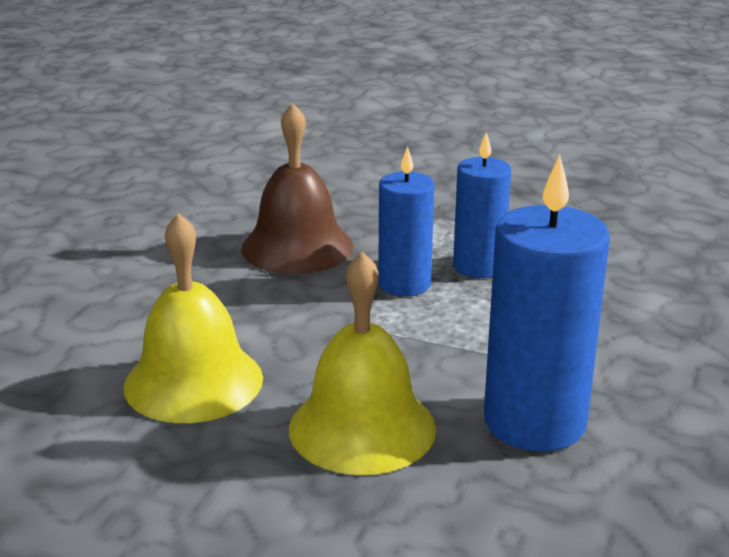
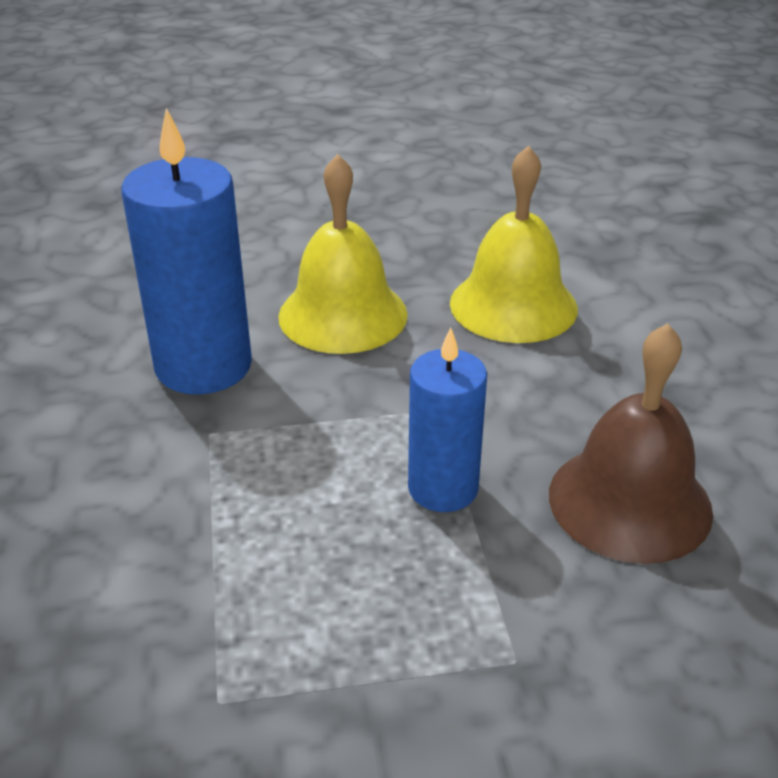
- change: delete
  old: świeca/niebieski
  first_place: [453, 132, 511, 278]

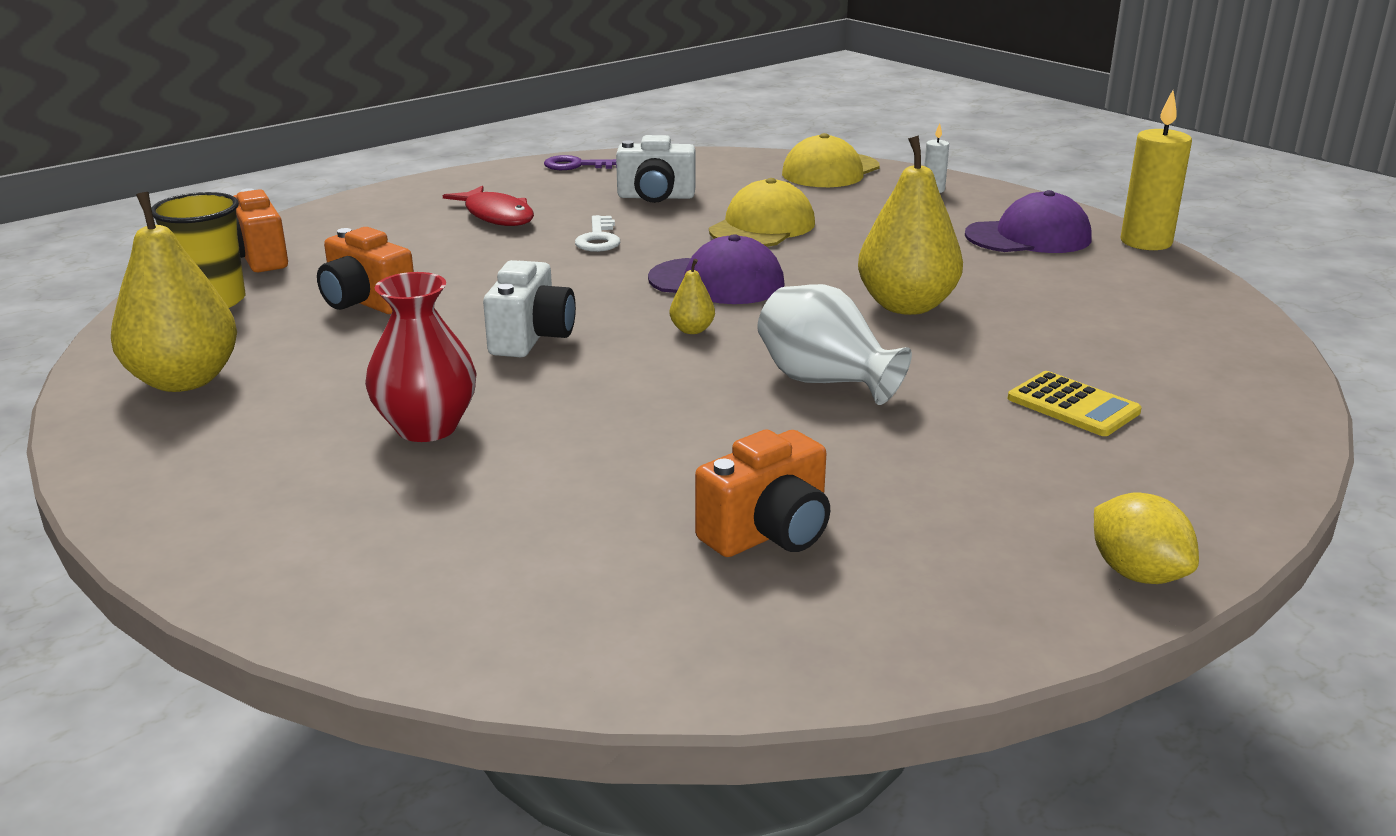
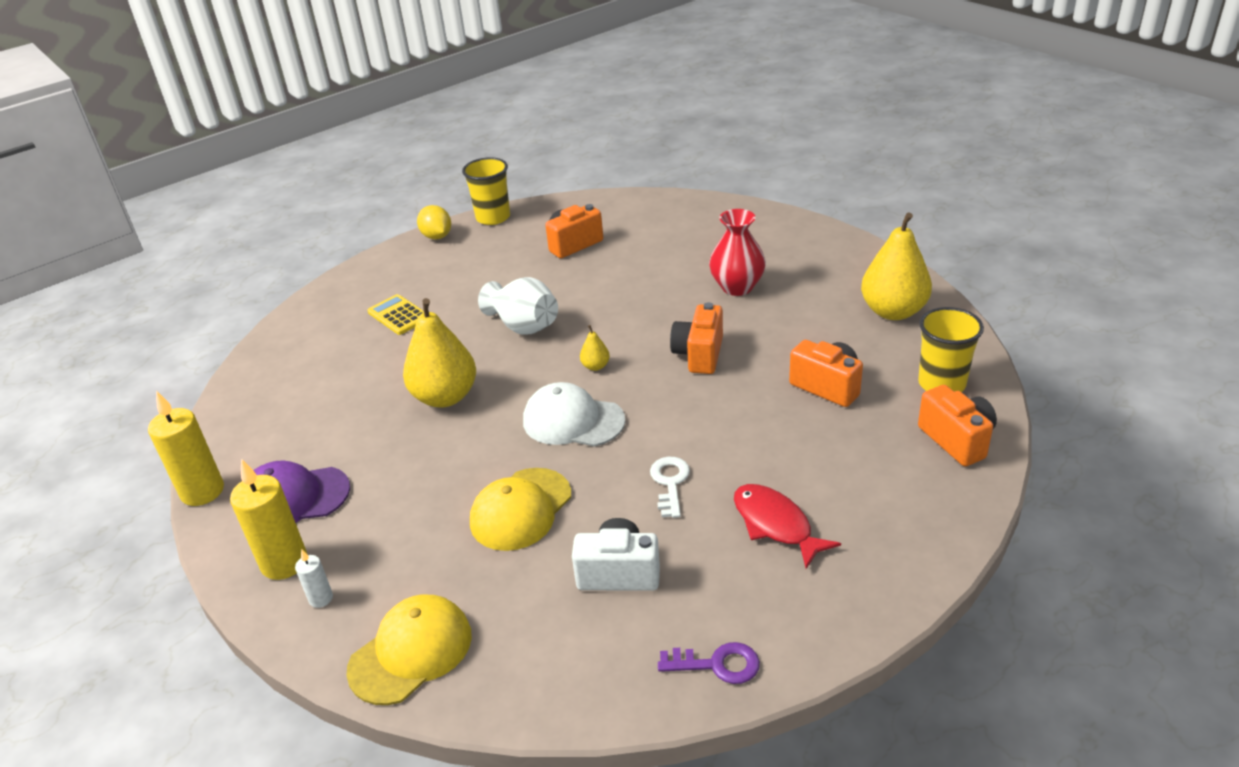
- change: insert
  new: świeca/żółty
  second_place: [230, 459, 307, 580]
- change: insert
  new: szklanka/żółty
  second_place: [462, 157, 510, 225]
- change: recolor
  old: aparat fotograficzny/biały
  new: aparat fotograficzny/pomarańczowy
  first_place: [483, 260, 576, 357]
  second_place: [670, 302, 723, 374]
- change: recolor
  old: czapka/fioletowy
  new: czapka/biały
  first_place: [648, 234, 785, 304]
  second_place: [523, 382, 625, 447]

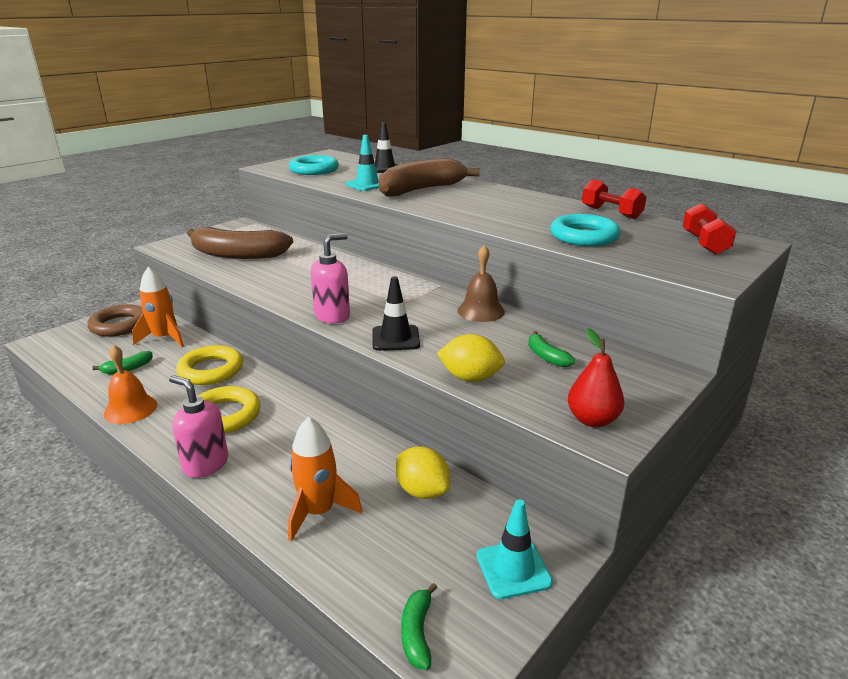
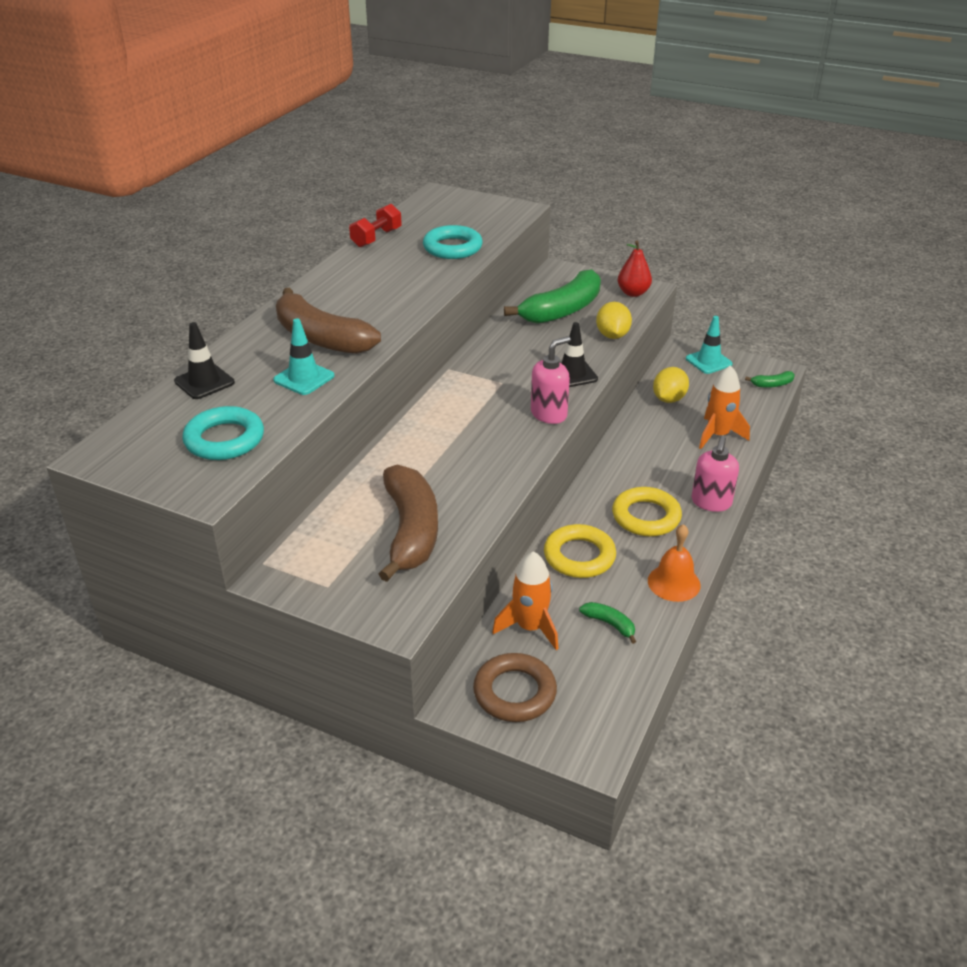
- change: delete
  old: dzwonek/brązowy
  first_place: [457, 245, 505, 322]
- change: delete
  old: hantel/czerwony
  first_place: [682, 203, 737, 255]
- change: rotate
  old: dozownik mydła/różowy
  first_place: [311, 233, 350, 323]
  second_place: [531, 336, 571, 424]
  degrees: 105
- change: resize
  old: banan/zielony
  first_place: [528, 331, 575, 367]
  second_place: [504, 269, 601, 324]
  factor: 2.36

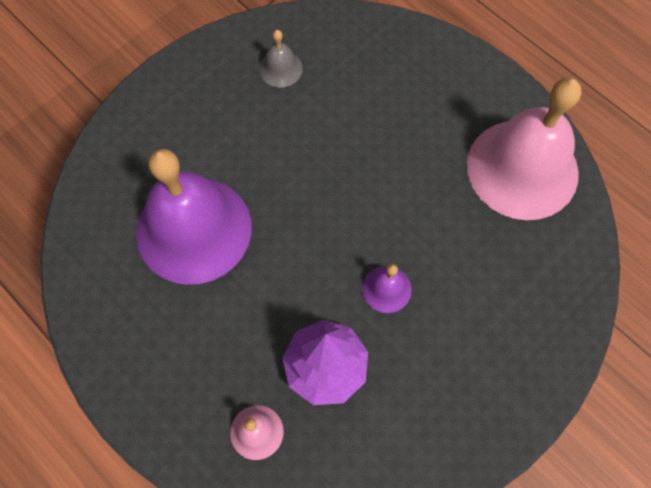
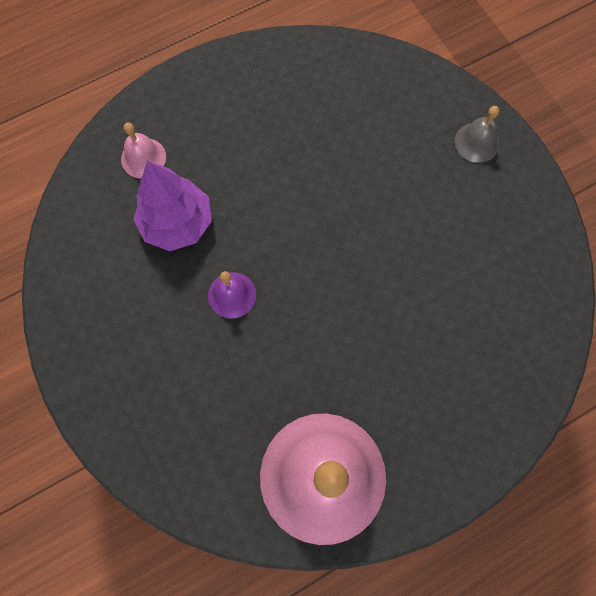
- change: delete
  old: dzwonek/fioletowy
  first_place: [136, 149, 252, 285]
- change: move
  old: dzwonek/szary
  first_place: [259, 30, 303, 88]
  second_place: [455, 106, 500, 163]

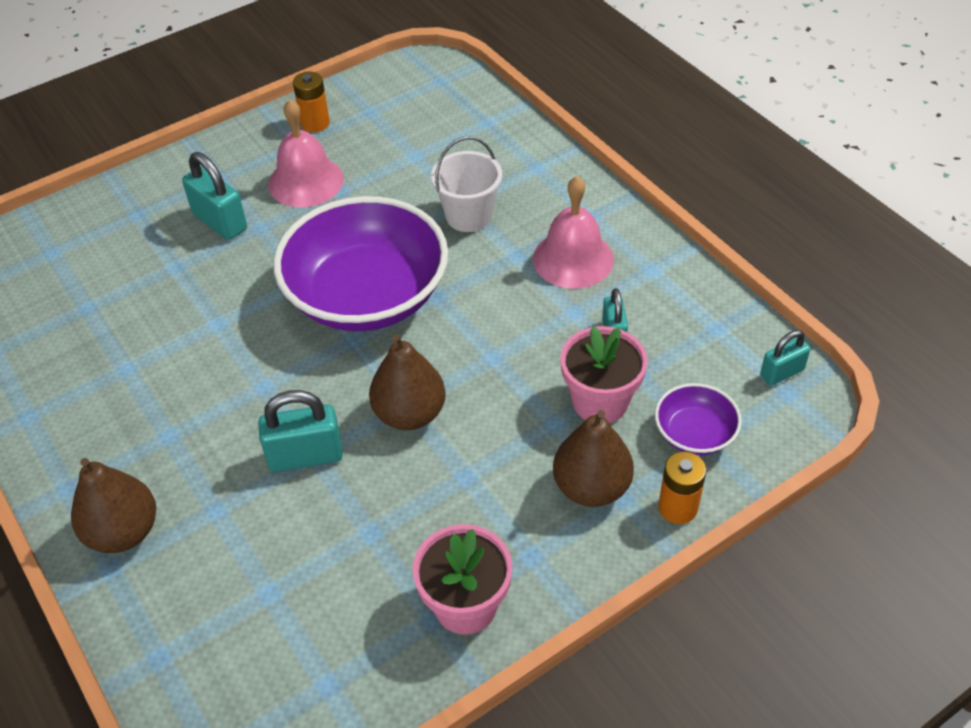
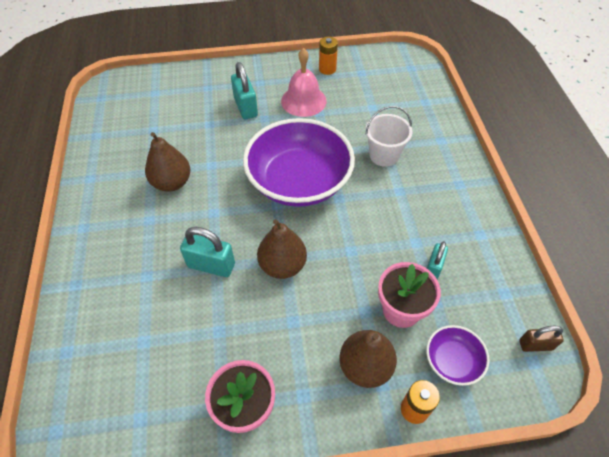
- change: delete
  old: dzwonek/różowy
  first_place: [533, 176, 614, 289]
- change: move
  old: gruszka/brązowy
  first_place: [71, 458, 156, 553]
  second_place: [145, 132, 190, 192]
- change: recolor
  old: kłódka/turkusowy
  new: kłódka/brązowy
  first_place: [760, 330, 811, 386]
  second_place: [519, 326, 564, 352]

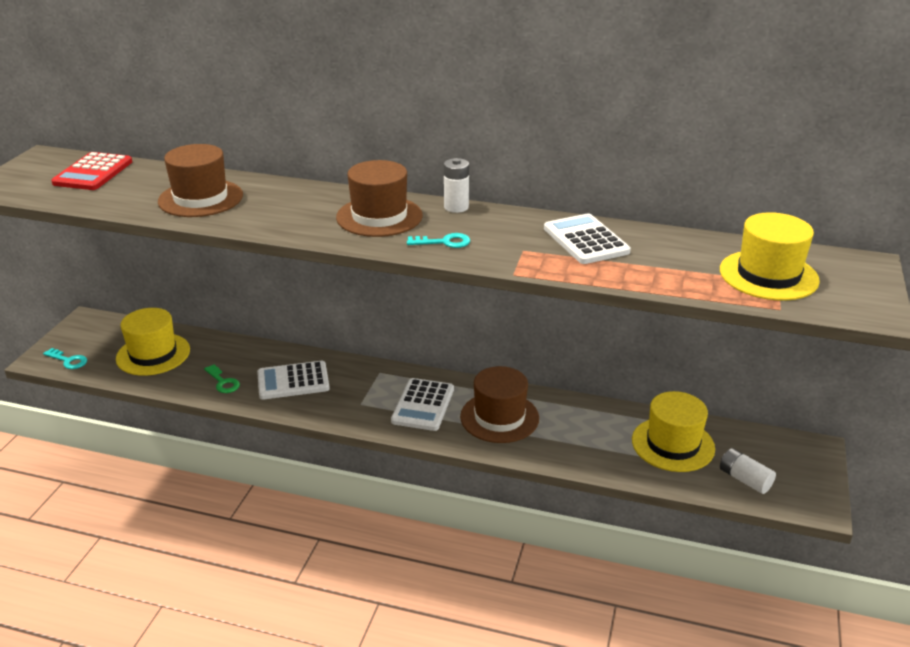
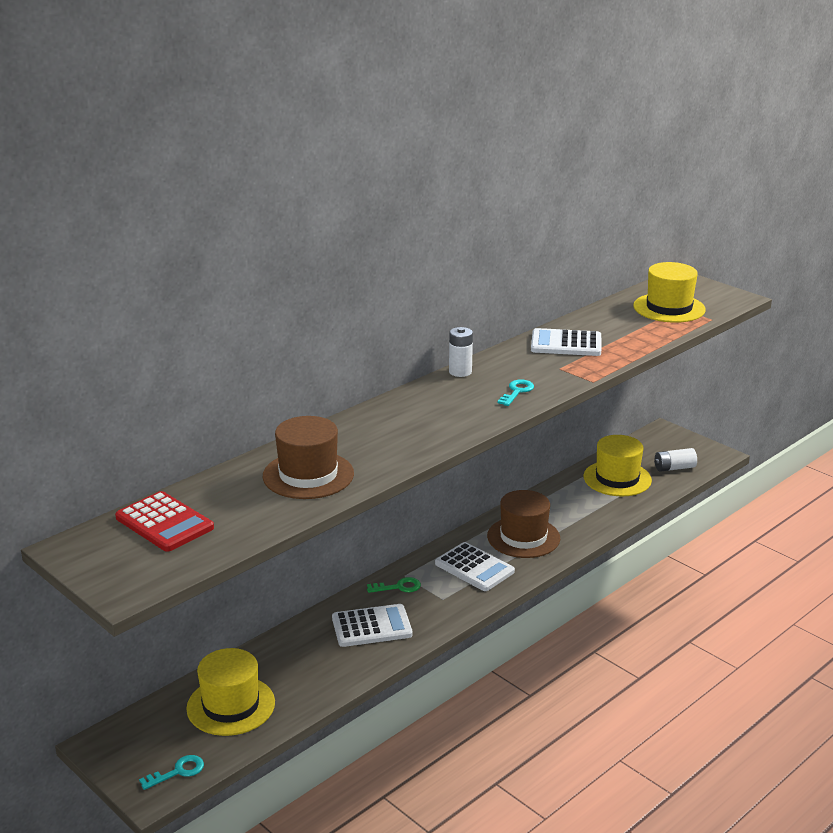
- change: delete
  old: kapelusz/brązowy
  first_place: [336, 160, 423, 237]
- change: move
  old: klucz/zielony
  first_place: [204, 364, 240, 393]
  second_place: [367, 577, 421, 593]
- change: rotate
  old: kalkulator/biały
  first_place: [257, 361, 330, 400]
  second_place: [332, 604, 413, 647]
  degrees: -120

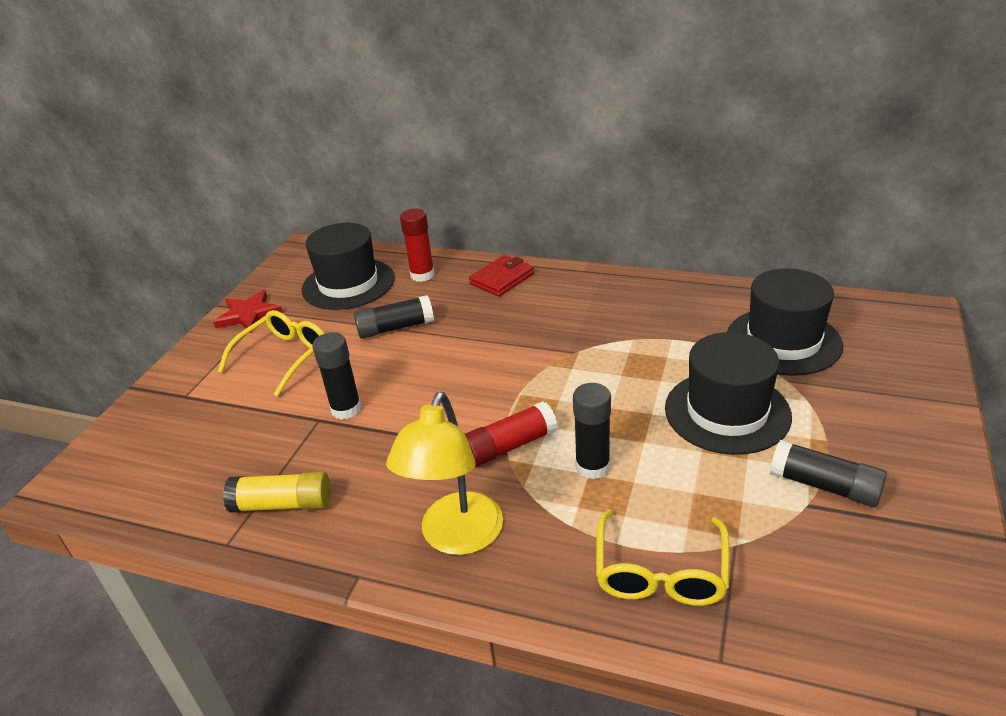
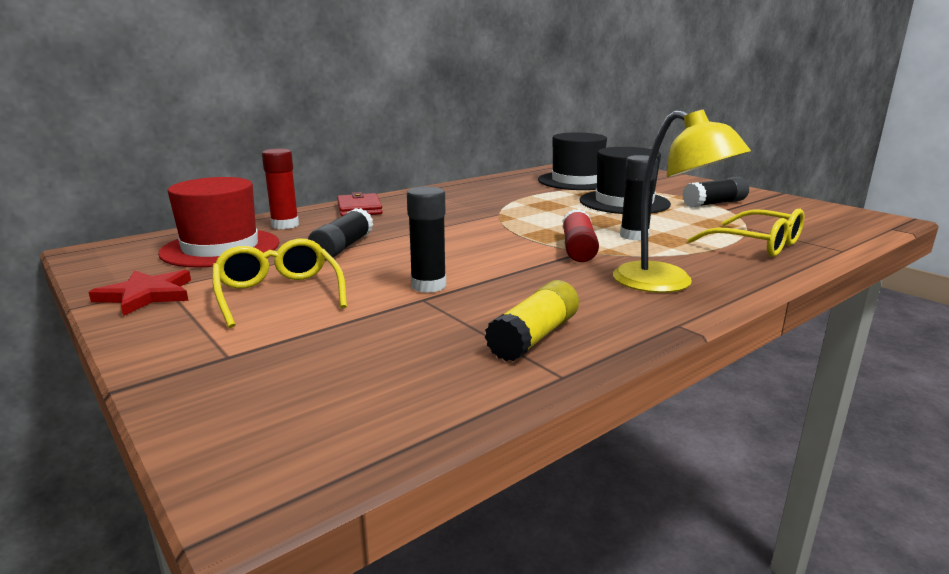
- change: recolor
  old: kapelusz/czarny
  new: kapelusz/czerwony
  first_place: [301, 223, 395, 310]
  second_place: [158, 177, 279, 267]

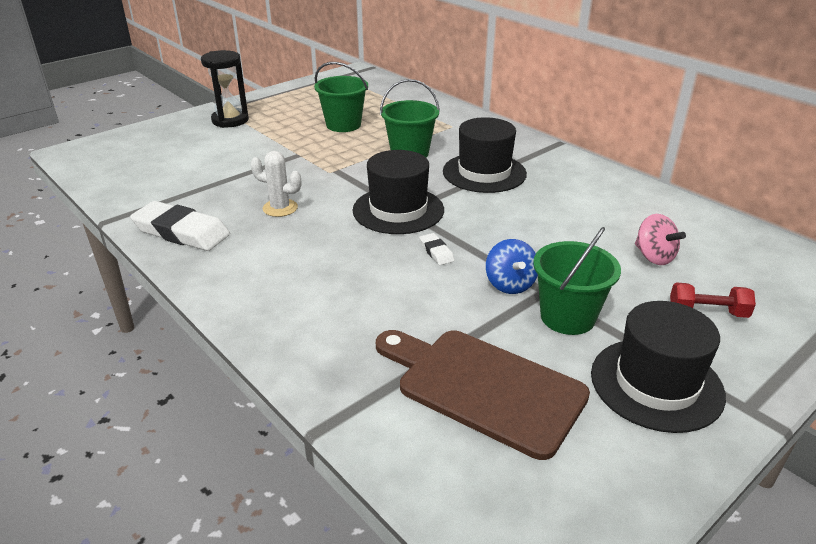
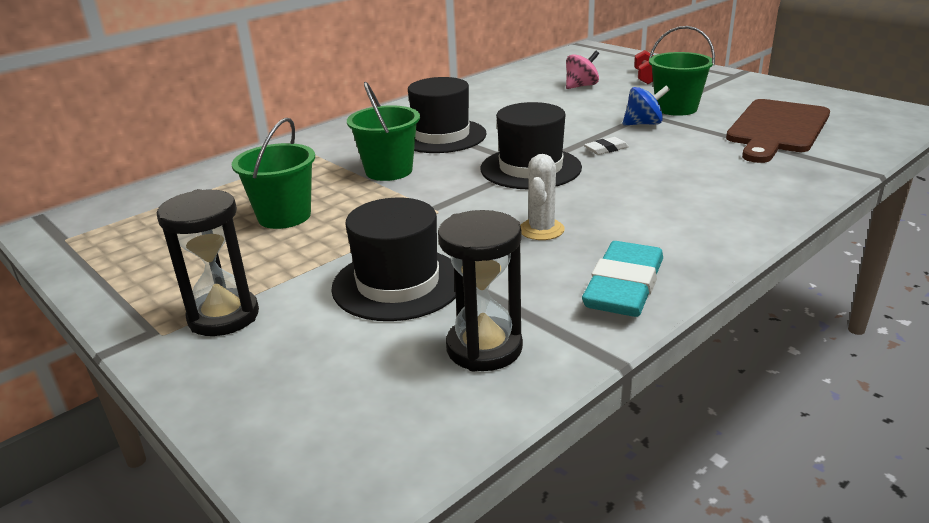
- change: insert
  new: klepsydra/czarny
  second_place: [438, 210, 523, 372]
- change: move
  old: kapelusz/czarny
  first_place: [591, 301, 726, 433]
  second_place: [331, 198, 456, 321]
- change: recolor
  old: gumka do mazania/biały
  new: gumka do mazania/turkusowy
  first_place: [130, 201, 230, 251]
  second_place: [582, 241, 663, 317]

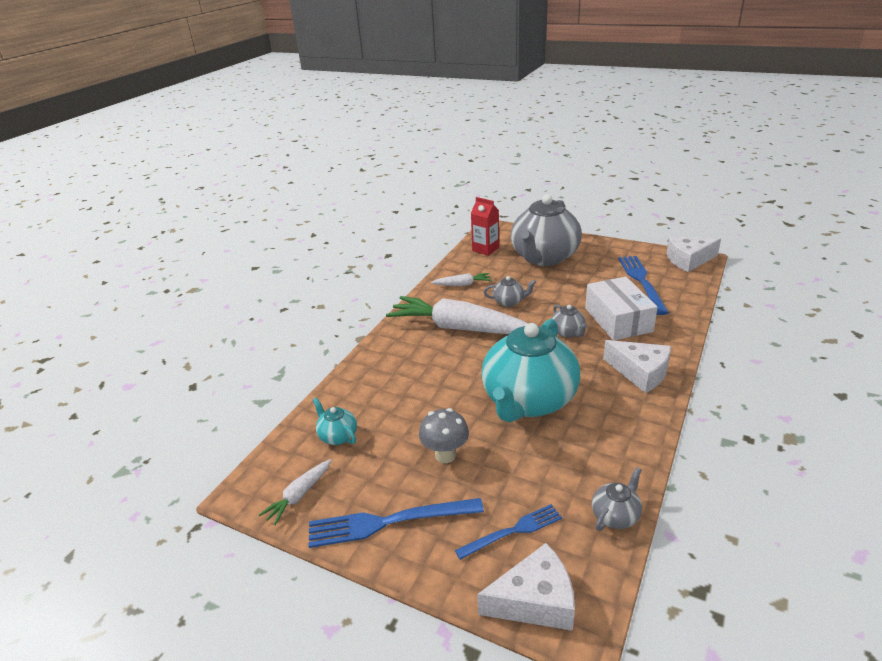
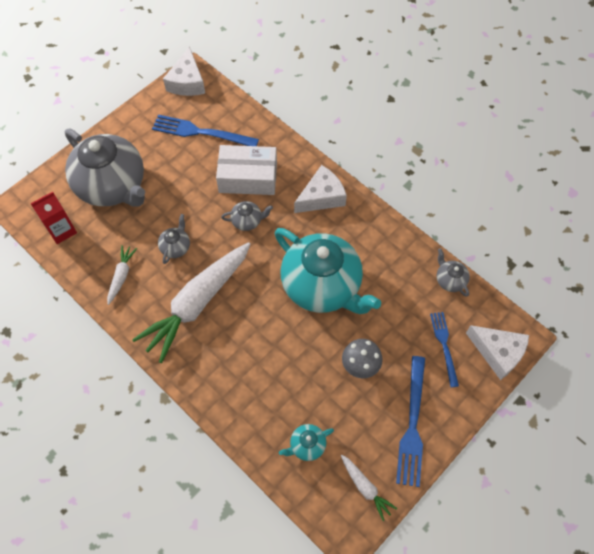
- change: rotate
  old: ser/biały
  first_place: [477, 543, 575, 631]
  second_place: [466, 325, 529, 380]
  degrees: 120

